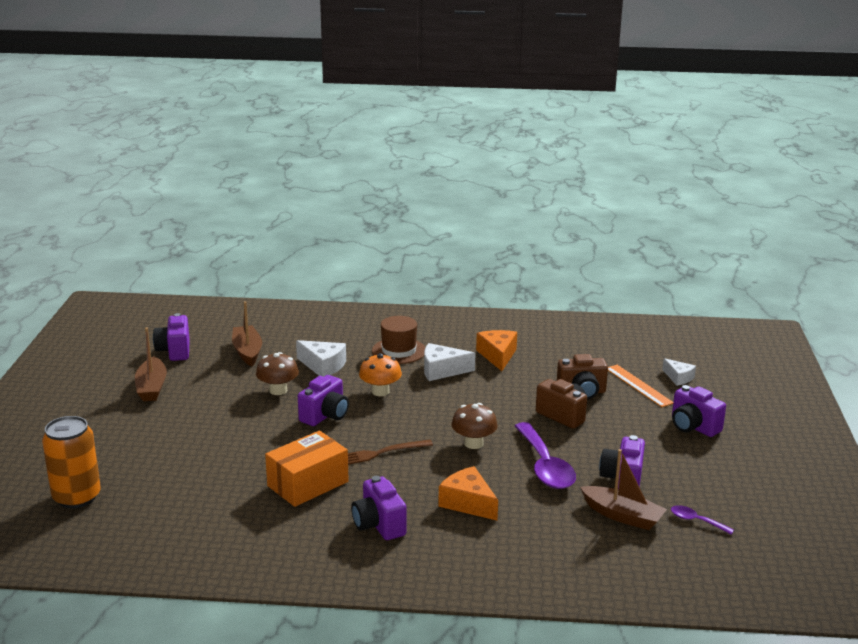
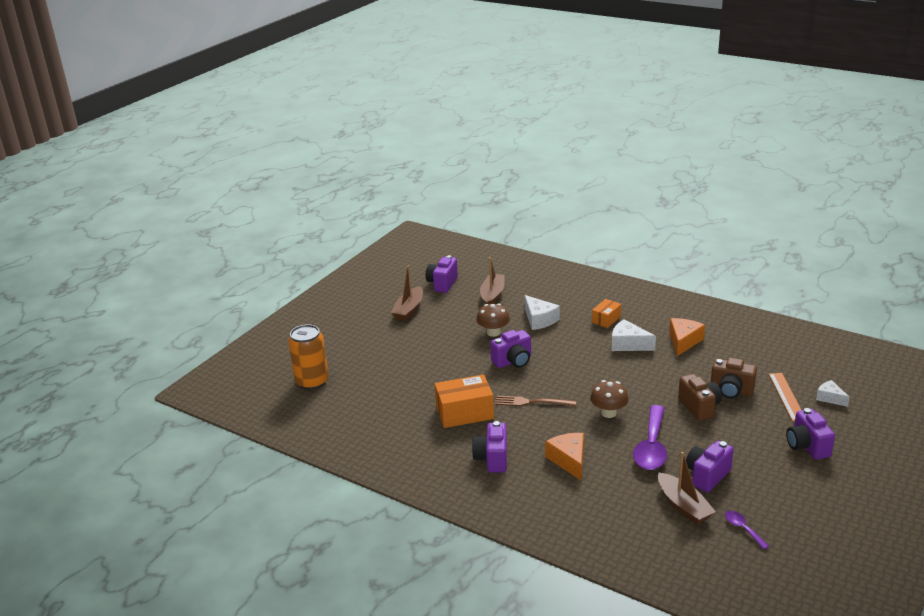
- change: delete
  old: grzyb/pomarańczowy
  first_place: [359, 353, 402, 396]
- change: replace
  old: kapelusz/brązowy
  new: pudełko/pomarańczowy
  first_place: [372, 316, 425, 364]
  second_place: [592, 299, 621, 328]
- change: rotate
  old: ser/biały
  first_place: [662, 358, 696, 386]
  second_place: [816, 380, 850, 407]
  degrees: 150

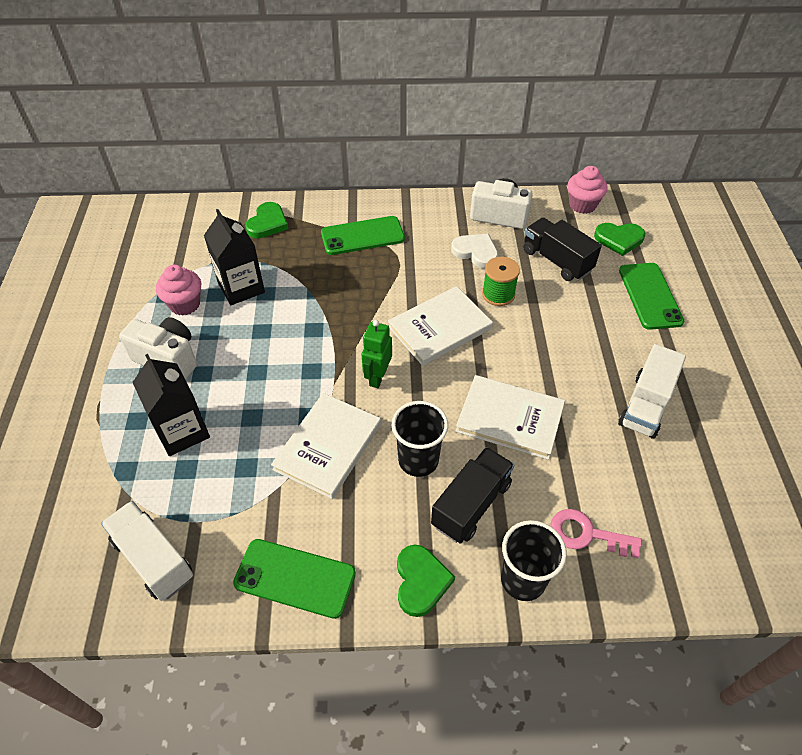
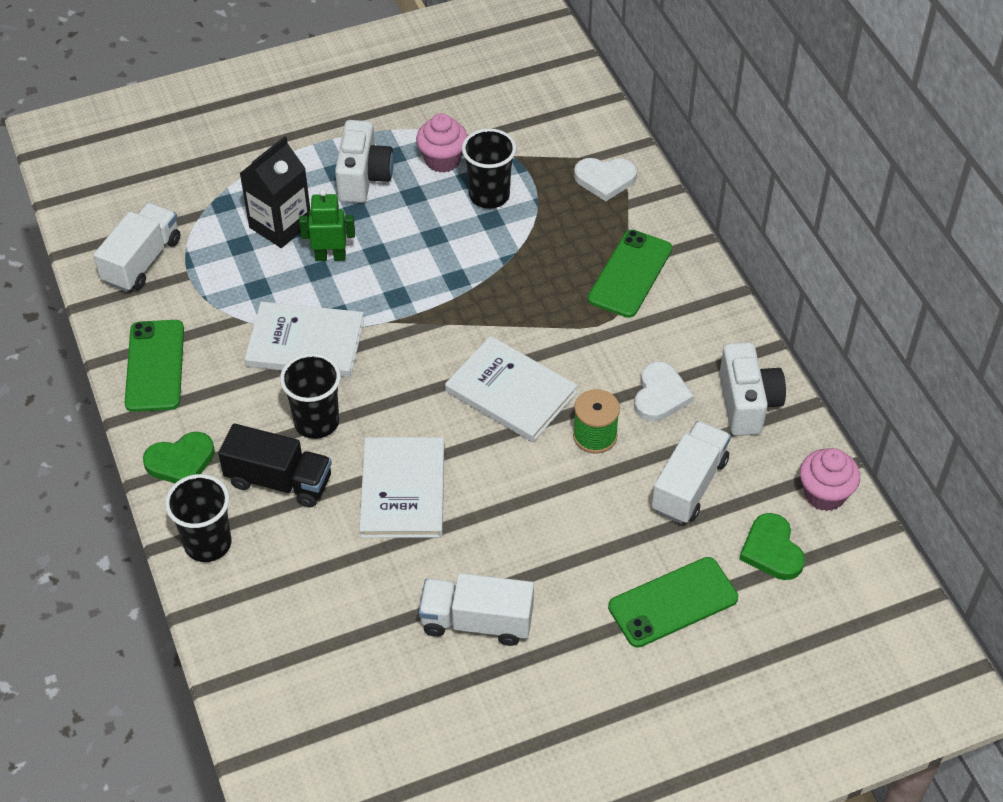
- change: delete
  old: klucz/różowy
  first_place: [550, 509, 642, 558]
- change: move
  old: robot/zielony
  first_place: [362, 320, 392, 388]
  second_place: [299, 189, 355, 261]
- change: replace
  old: karton mleka/czarny
  new: szklanka/czarny
  first_place: [204, 209, 265, 305]
  second_place: [462, 128, 516, 209]
- change: recolor
  old: serce/zielony
  new: serce/biały
  first_place: [245, 202, 288, 238]
  second_place: [574, 158, 637, 201]
- change: recolor
  old: ciężarówka/czarny
  new: ciężarówka/biały
  first_place: [523, 218, 602, 281]
  second_place: [652, 421, 731, 524]
- change: rotate
  old: telefon/zielony
  first_place: [321, 216, 405, 255]
  second_place: [588, 230, 672, 318]
  degrees: 60

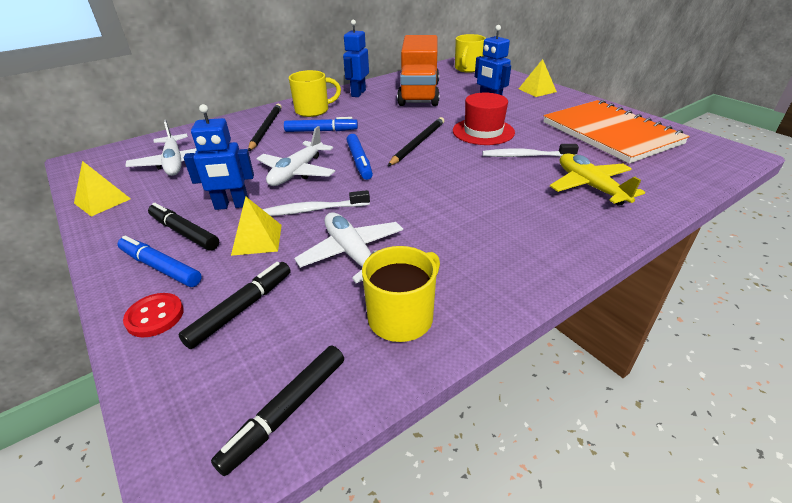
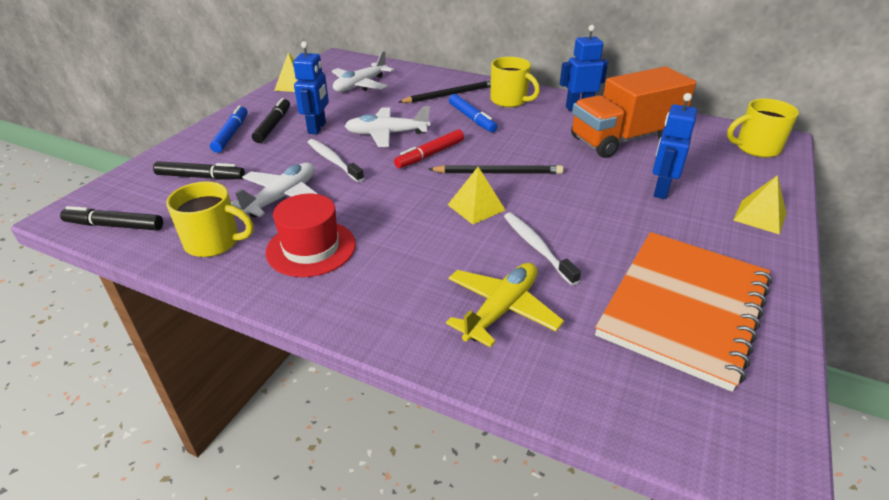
- change: delete
  old: guzik/czerwony
  first_place: [123, 293, 184, 337]
- change: move
  old: piramida/żółty
  first_place: [231, 196, 282, 256]
  second_place: [448, 167, 505, 224]
- change: move
  old: kapelusz/czerwony
  first_place: [453, 93, 515, 145]
  second_place: [266, 194, 356, 277]
- change: recolor
  old: flamaster/niebieski
  new: flamaster/czerwony
  first_place: [346, 134, 373, 180]
  second_place: [394, 129, 464, 168]
- change: rotate
  old: robot/niebieski
  first_place: [184, 104, 254, 210]
  second_place: [293, 41, 329, 134]
  degrees: -135

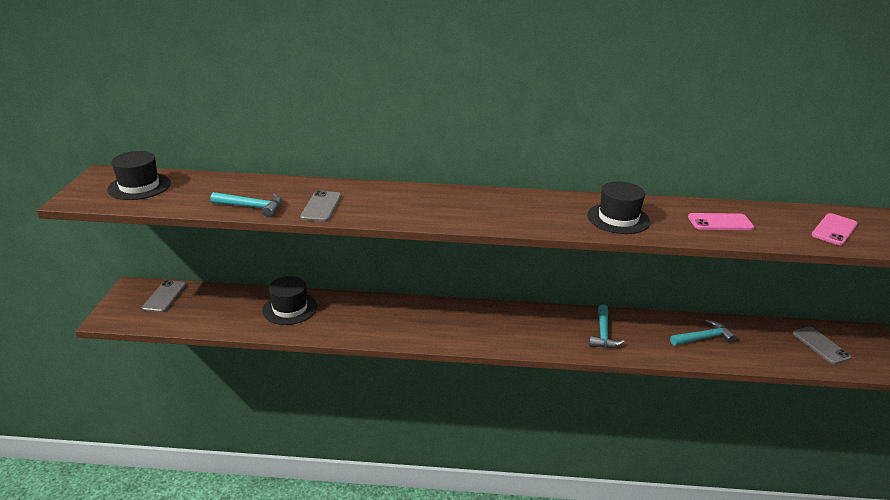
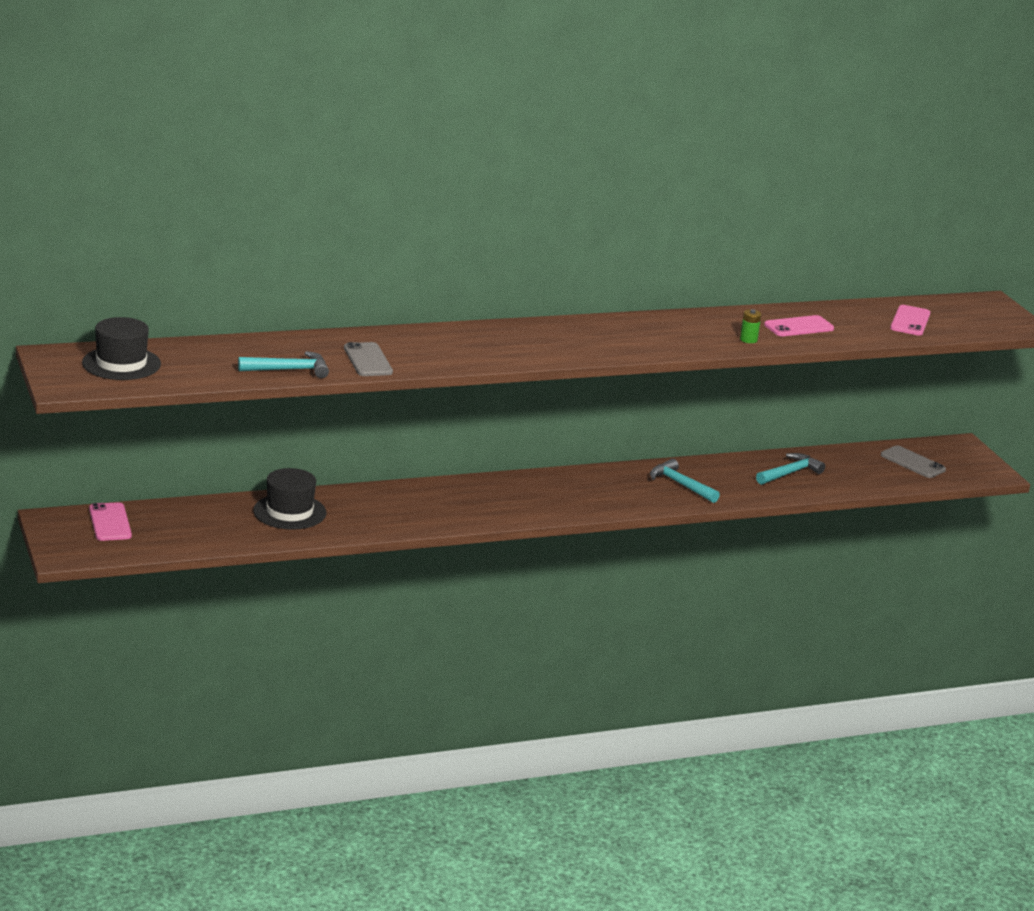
- change: delete
  old: kapelusz/czarny
  first_place: [587, 181, 650, 234]
- change: insert
  new: bateria/zielony
  second_place: [740, 309, 761, 343]
- change: recolor
  old: telefon/szary
  new: telefon/różowy
  first_place: [142, 280, 186, 313]
  second_place: [89, 502, 132, 541]
- change: rotate
  old: młotek/turkusowy
  first_place: [589, 305, 625, 348]
  second_place: [650, 459, 720, 503]
  degrees: 150

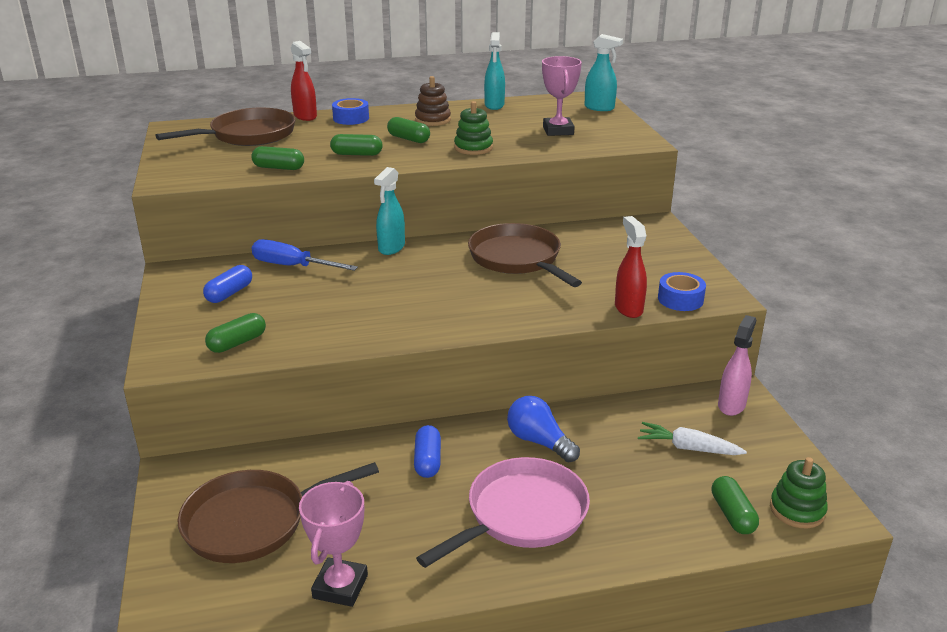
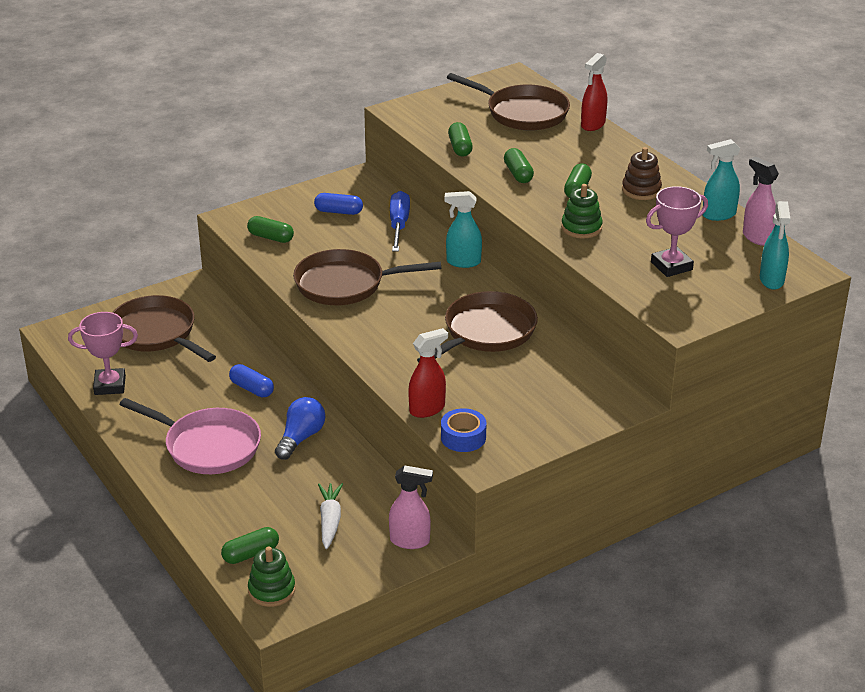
- change: delete
  old: taśma klejąca/niebieski
  first_place: [332, 98, 369, 125]
- change: insert
  new: patelnia/brązowy
  second_place: [293, 249, 441, 305]
- change: insert
  new: spryskiwacz/różowy
  second_place: [743, 157, 779, 246]
- change: rotate
  old: kapsułka/niebieski
  first_place: [414, 425, 441, 478]
  second_place: [229, 364, 274, 397]
  degrees: 60

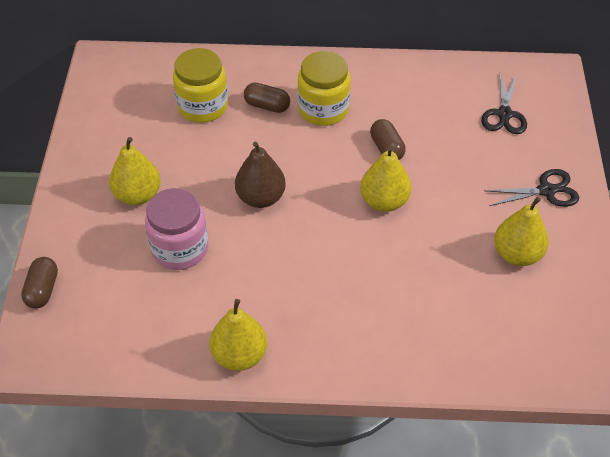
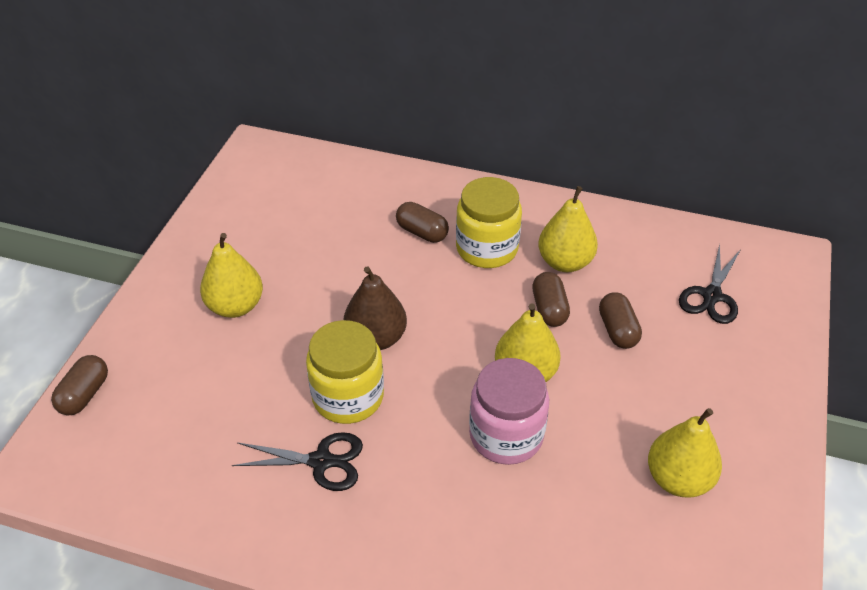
- change: insert
  new: kapsułka/brązowy
  second_place: [599, 292, 642, 349]
- change: move
  old: słoik/różowy
  first_place: [145, 188, 208, 270]
  second_place: [469, 358, 549, 465]
- change: move
  old: słoik/żółty
  first_place: [173, 48, 228, 123]
  second_place: [306, 320, 384, 424]
- change: move
  old: gruszka/żółty
  first_place: [209, 299, 267, 371]
  second_place: [538, 186, 598, 272]
- change: move
  old: nożyczki/czarny
  first_place: [484, 169, 579, 207]
  second_place: [232, 432, 363, 491]

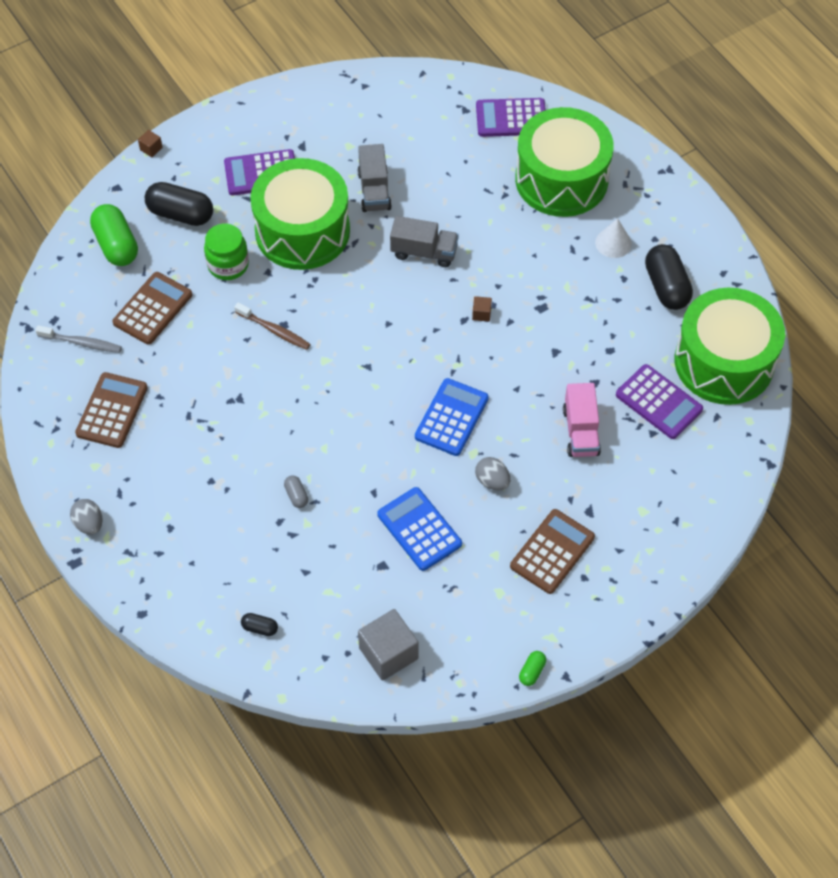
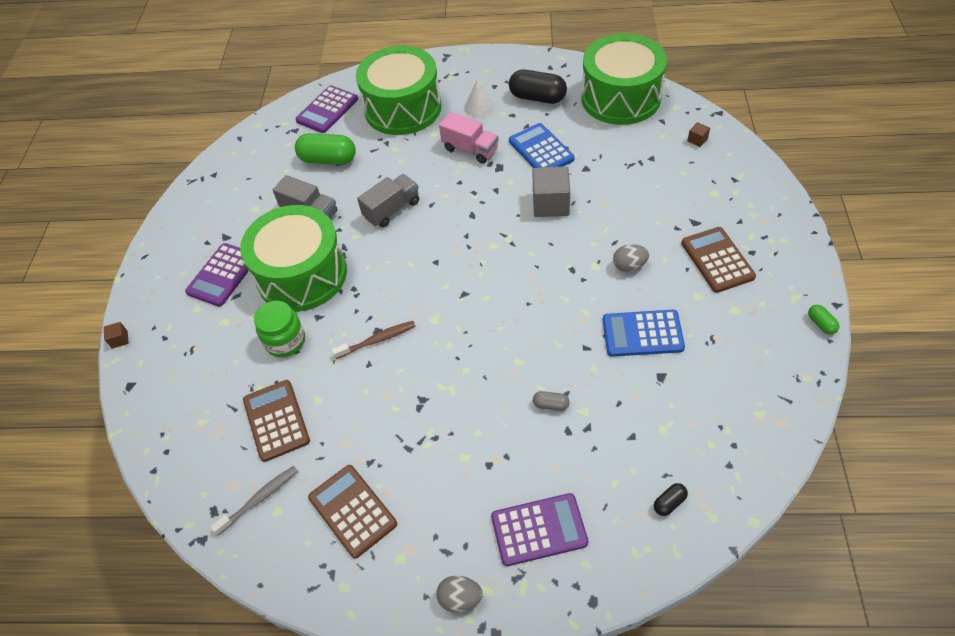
- change: delete
  old: kapsułka/czarny
  first_place: [145, 182, 213, 226]
- change: move
  old: kapsułka/zielony
  first_place: [90, 204, 138, 266]
  second_place: [295, 133, 356, 165]
- change: move
  old: sześcian/szary
  first_place: [358, 609, 418, 681]
  second_place: [532, 166, 570, 217]
- change: move
  old: kalkulator/niebieski
  first_place: [415, 378, 489, 456]
  second_place: [509, 123, 574, 168]
- change: move
  old: sześcian/brązowy
  first_place: [472, 296, 492, 322]
  second_place: [687, 122, 710, 147]
- change: move
  old: ciężarówka/różowy
  first_place: [563, 383, 601, 457]
  second_place: [439, 112, 499, 164]
- change: move
  old: kalkulator/fioletowy
  first_place: [616, 364, 703, 439]
  second_place: [491, 493, 589, 566]

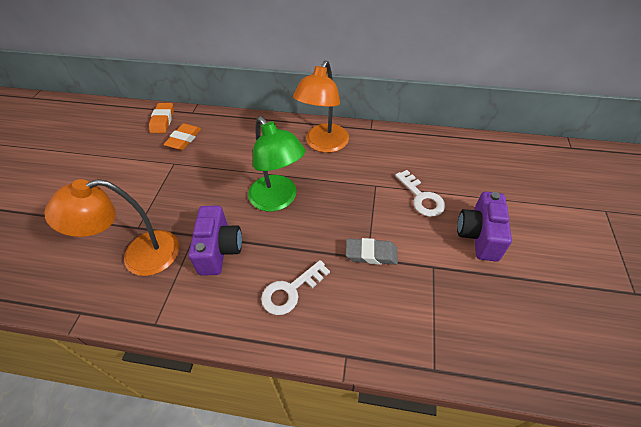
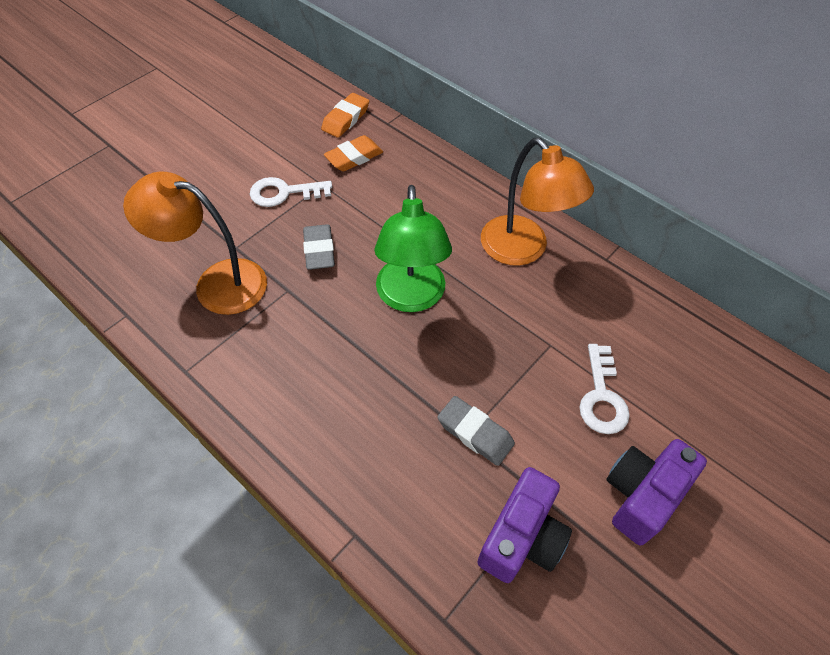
- change: insert
  new: gumka do mazania/szary
  second_place: [303, 224, 335, 270]
- change: move
  old: aparat fotograficzny/fioletowy
  first_place: [189, 206, 242, 276]
  second_place: [477, 467, 572, 583]
- change: move
  old: klucz/biały
  first_place: [261, 260, 330, 315]
  second_place: [250, 177, 332, 207]
- change: rotate
  old: lampka/pomarańczowy
  first_place: [293, 60, 349, 153]
  second_place: [481, 138, 594, 266]
  degrees: -90

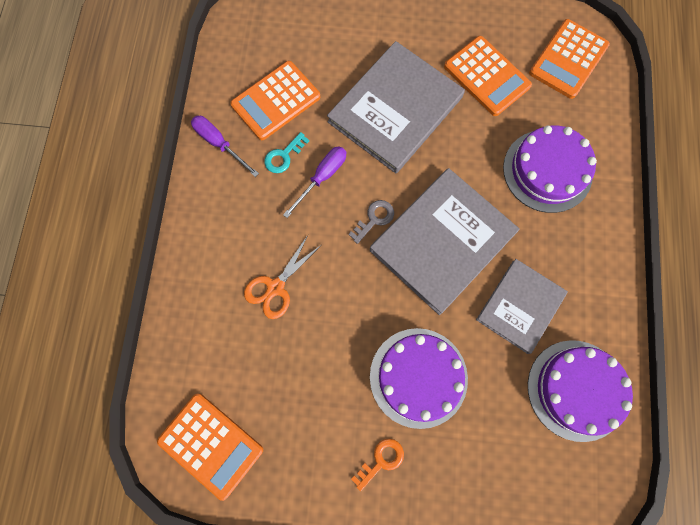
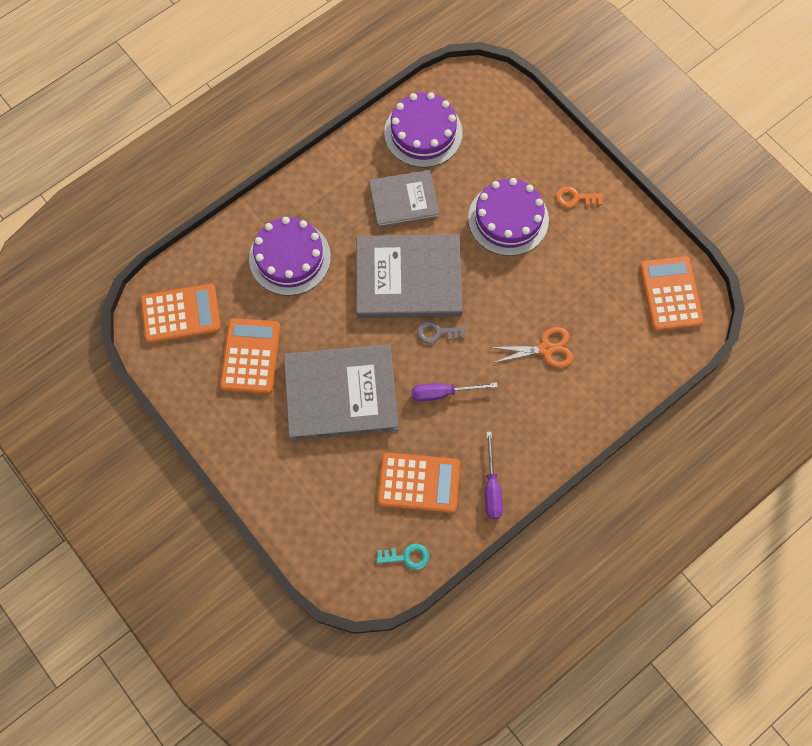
- change: move
  old: klucz/turkusowy
  first_place: [264, 132, 309, 173]
  second_place: [376, 543, 429, 570]

